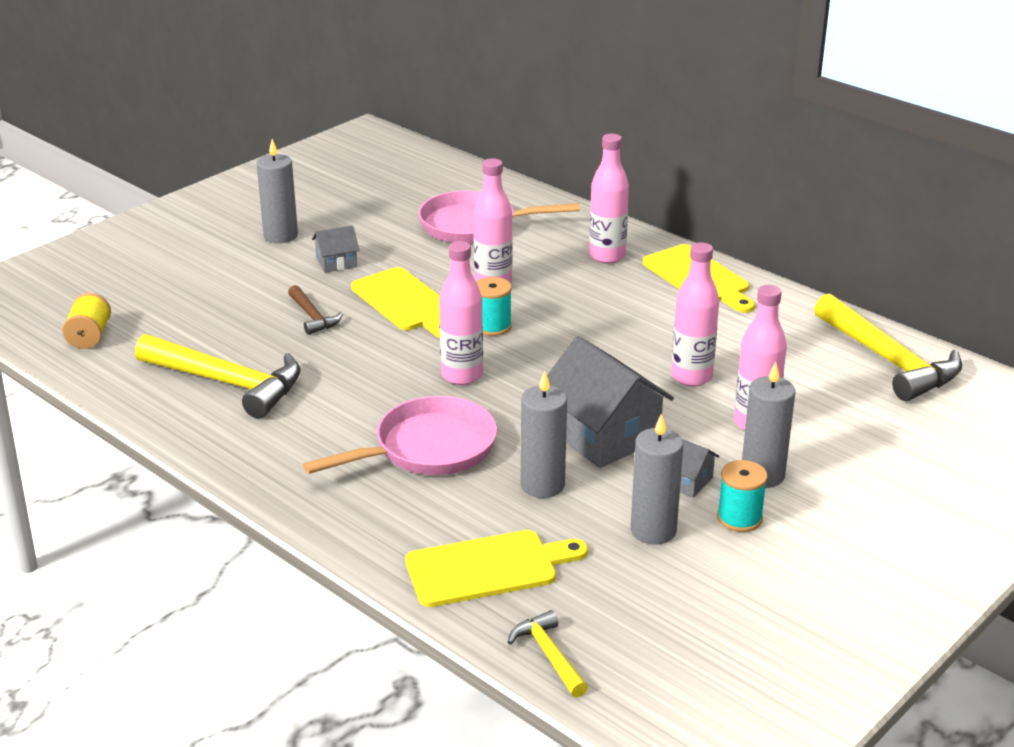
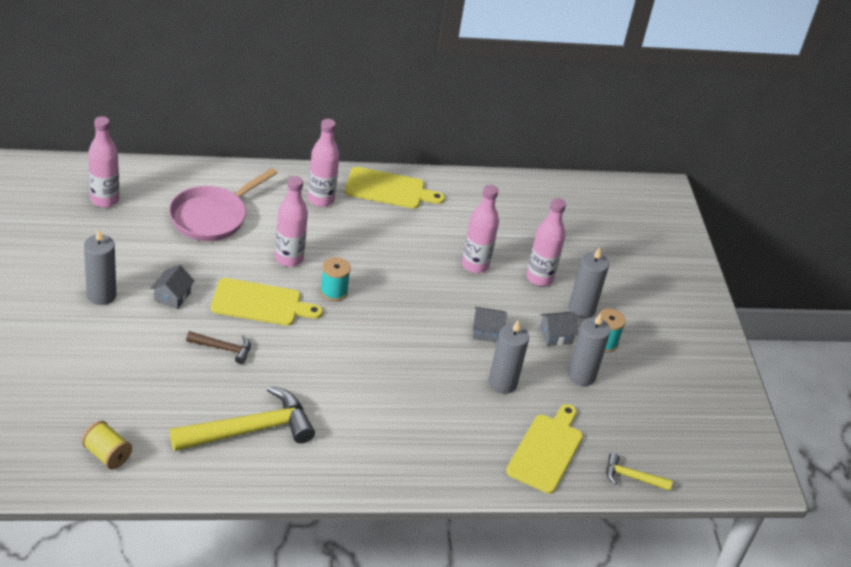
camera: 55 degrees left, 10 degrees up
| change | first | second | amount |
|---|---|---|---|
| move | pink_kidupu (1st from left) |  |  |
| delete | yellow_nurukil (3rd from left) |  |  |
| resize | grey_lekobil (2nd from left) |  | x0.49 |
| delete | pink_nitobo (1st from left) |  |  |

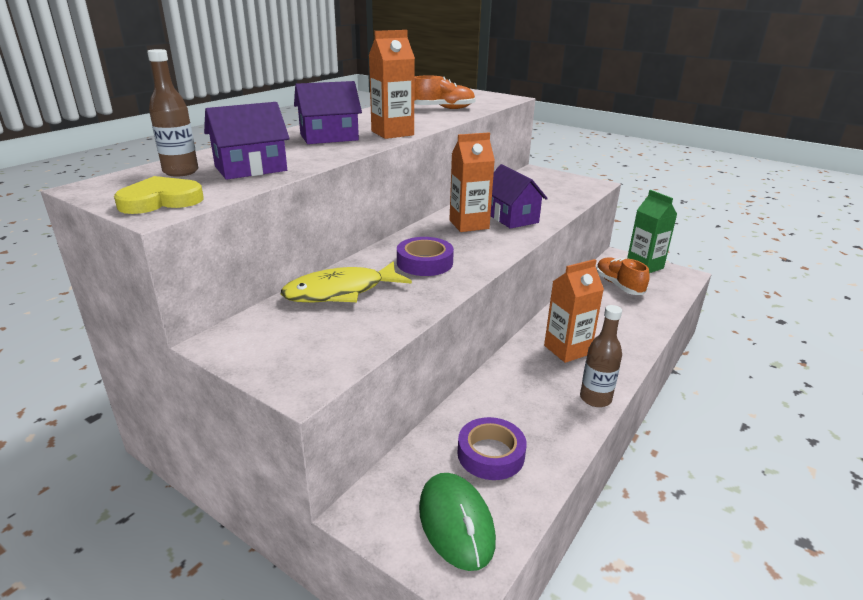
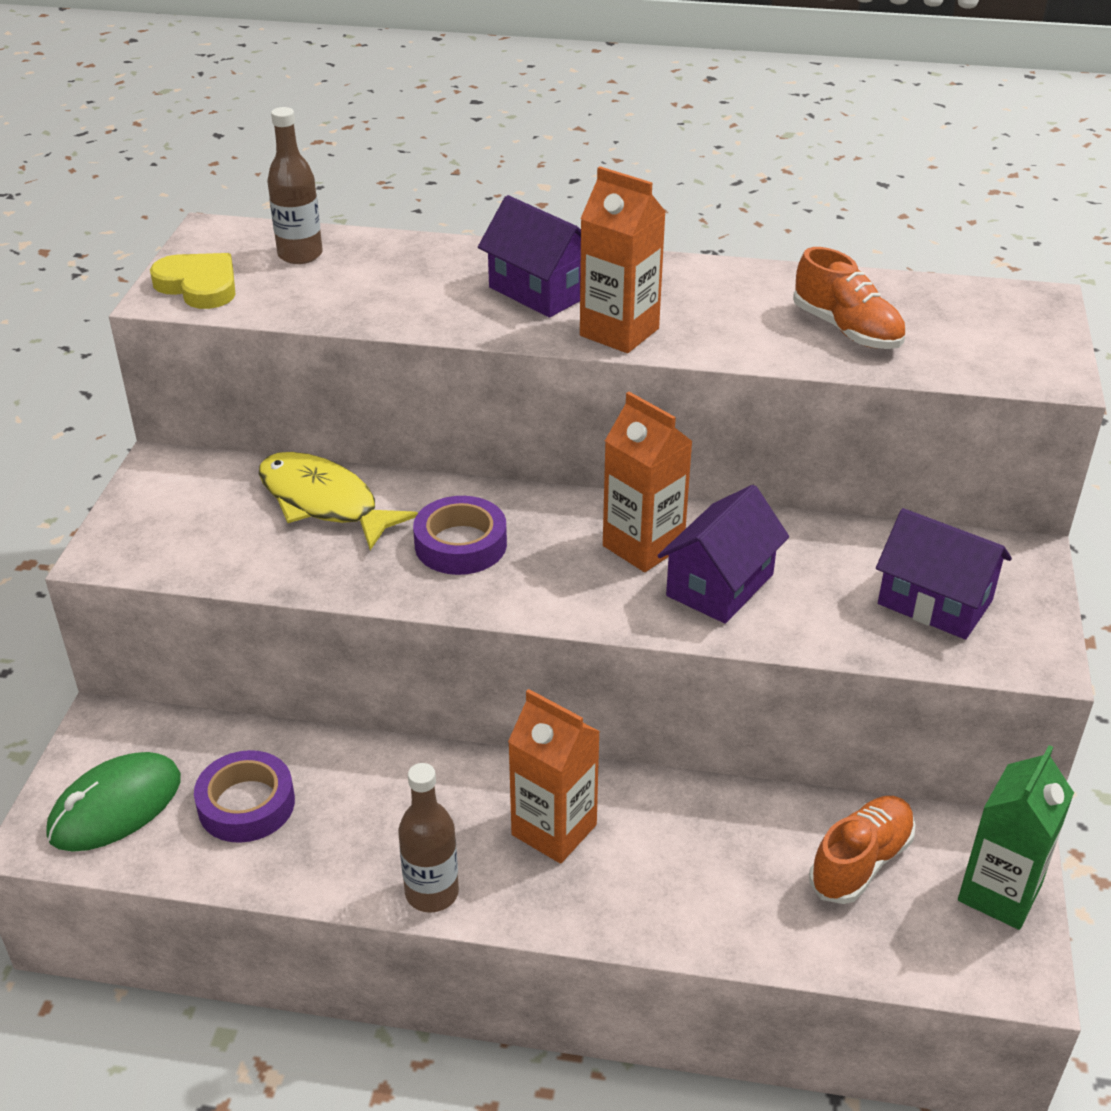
camera: 65 degrees right, 10 degrees up
| change | first | second | amount |
|---|---|---|---|
| move | purple_lekobil (1st from left in the first image) | purple_lekobil (3rd from left) |  |

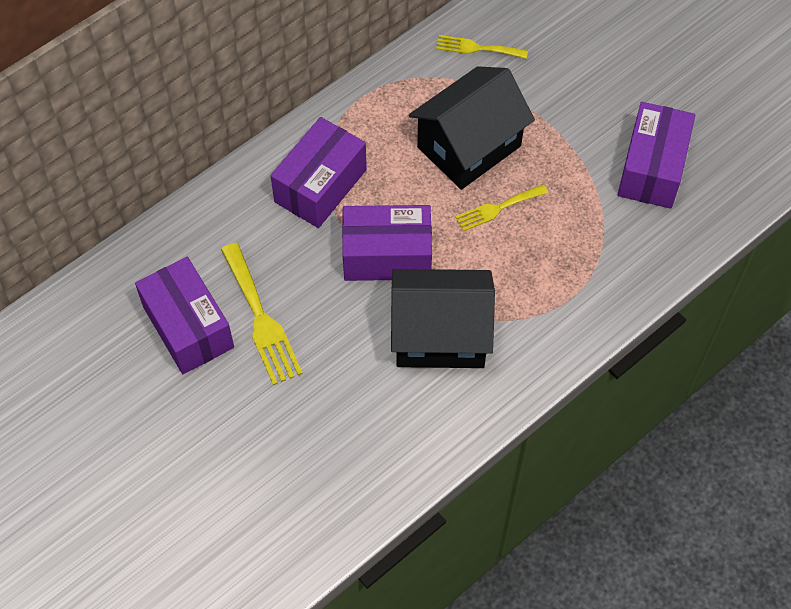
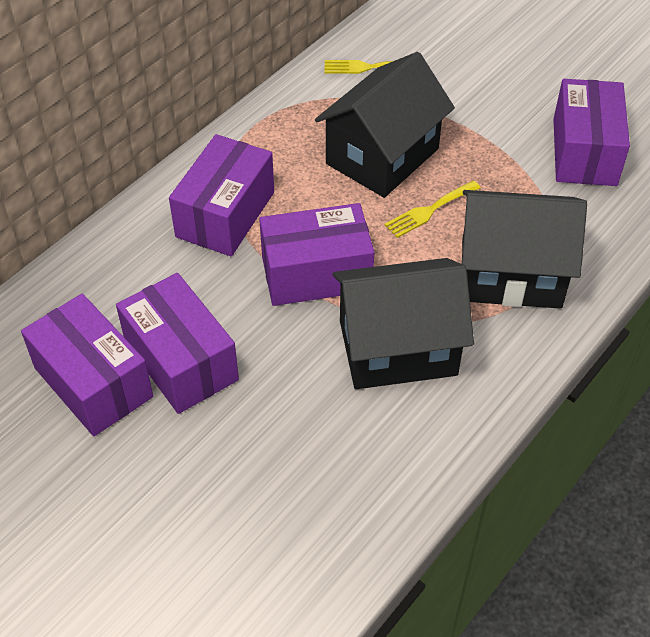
camera: 10 degrees left, 10 degrees down
| change | first | second | amount |
|---|---|---|---|
| replace | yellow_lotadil (1st from left) | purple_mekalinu (2nd from left) |  |
| insert |  | black_lekobil (3rd from left) |  |

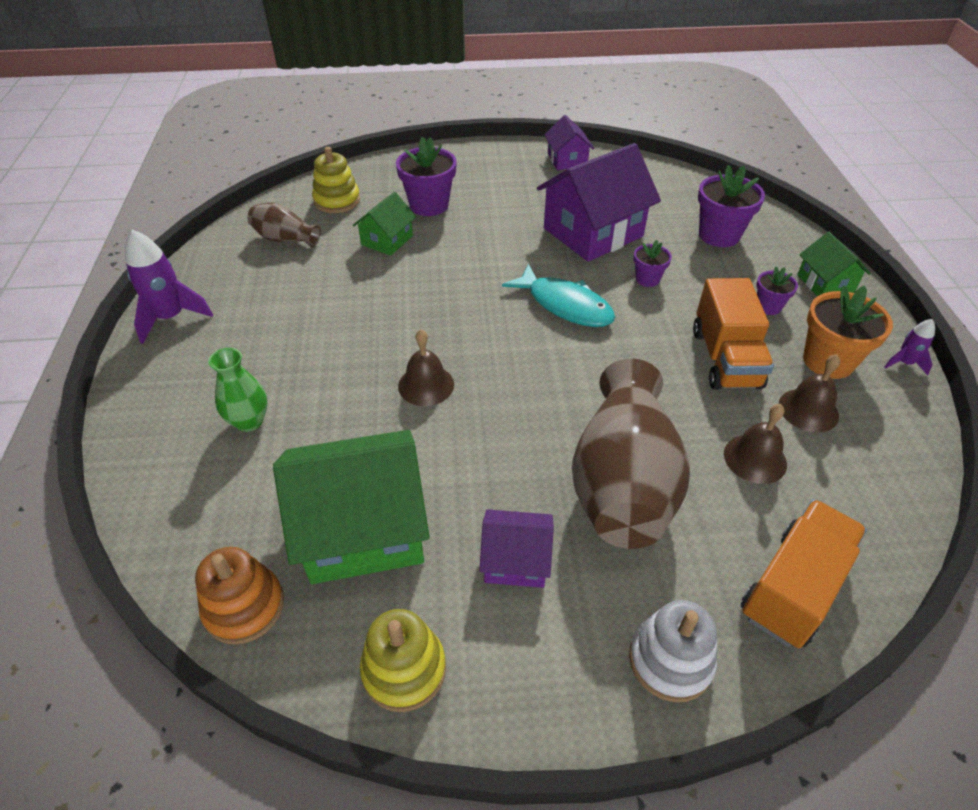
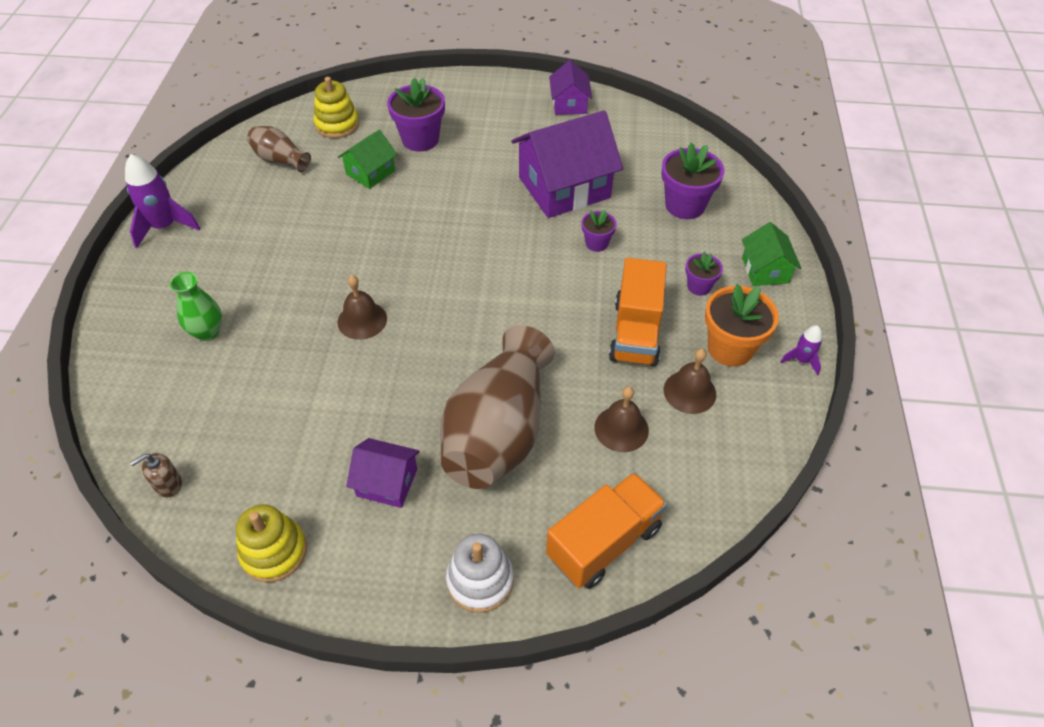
camera: 10 degrees right, 5 degrees up
| change | first | second | amount |
|---|---|---|---|
| delete | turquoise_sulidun |  |  |
| delete | green_lekobil (1st from left) |  |  |
| replace | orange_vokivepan | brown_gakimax |  |

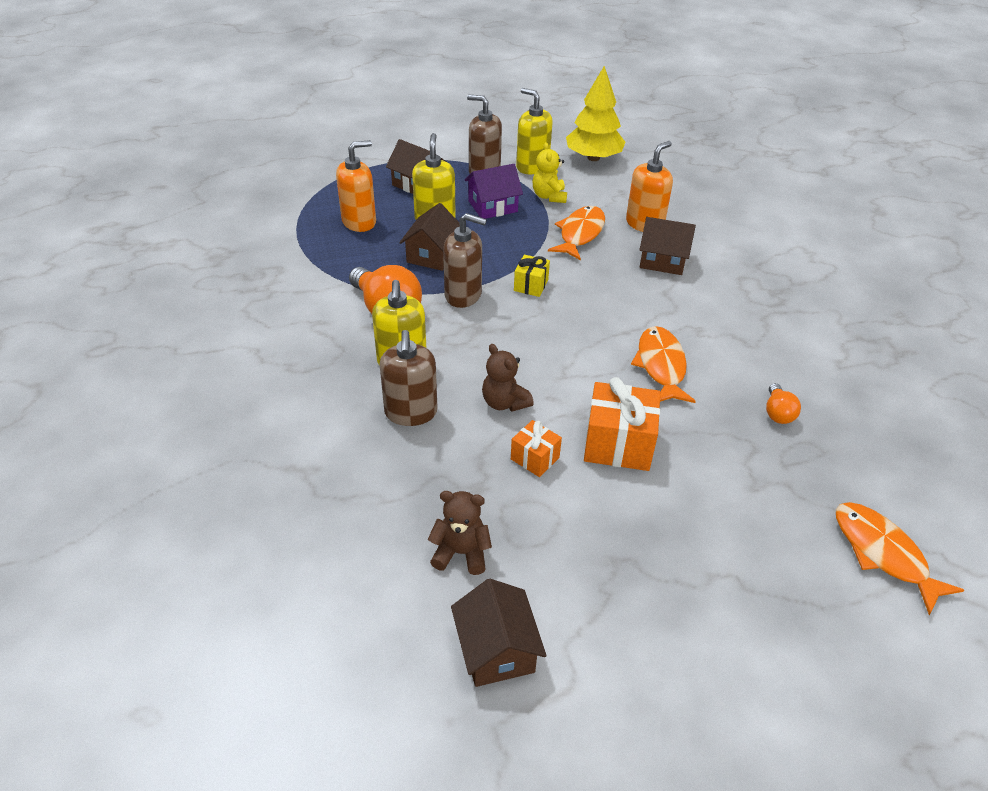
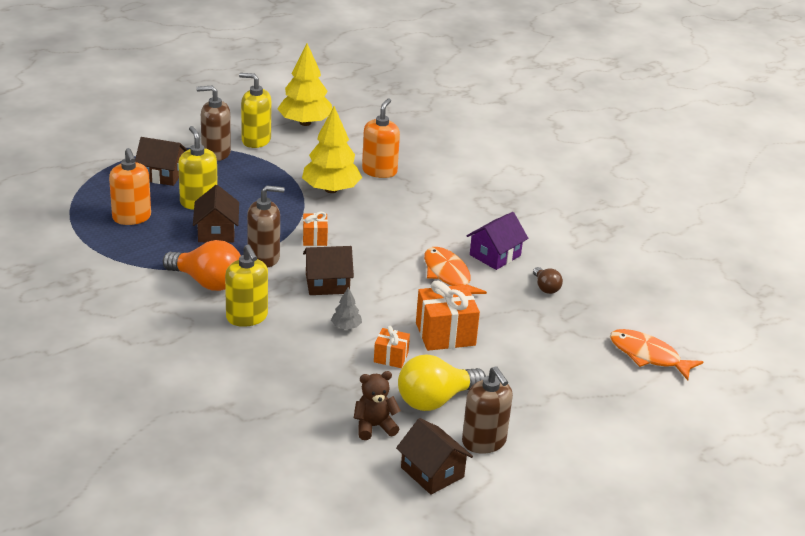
camera: 25 degrees left, 10 degrees down
| change | first | second | amount |
|---|---|---|---|
| rotate | orange_gakimax (1st from left) |  | 120 degrees clockwise |
| delete | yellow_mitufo |  |  |
| move | purple_lekobil |  |  |
| replace | orange_sulidun (1st from left) | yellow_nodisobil (2nd from left) |  |
| move | brown_lekobil (4th from left in the first image) | brown_lekobil (3rd from left) |  |
| recolor | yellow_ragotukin | orange_ragotukin (1st from left) |  |
| move | brown_gakimax (1st from left in the first image) | brown_gakimax (3rd from left) |  |
| replace | brown_mitufo (2nd from left) | grey_nodisobil |  |
| recolor | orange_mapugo (2nd from left) | brown_mapugo |  |
| insert |  | yellow_mapugo |  |

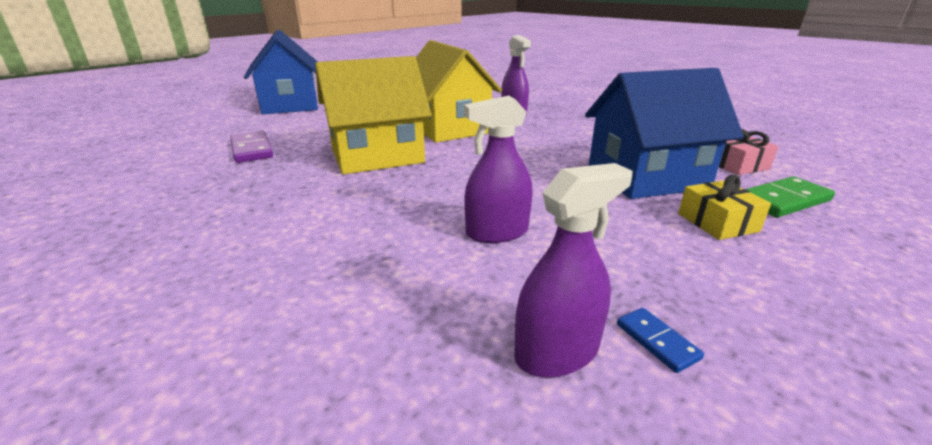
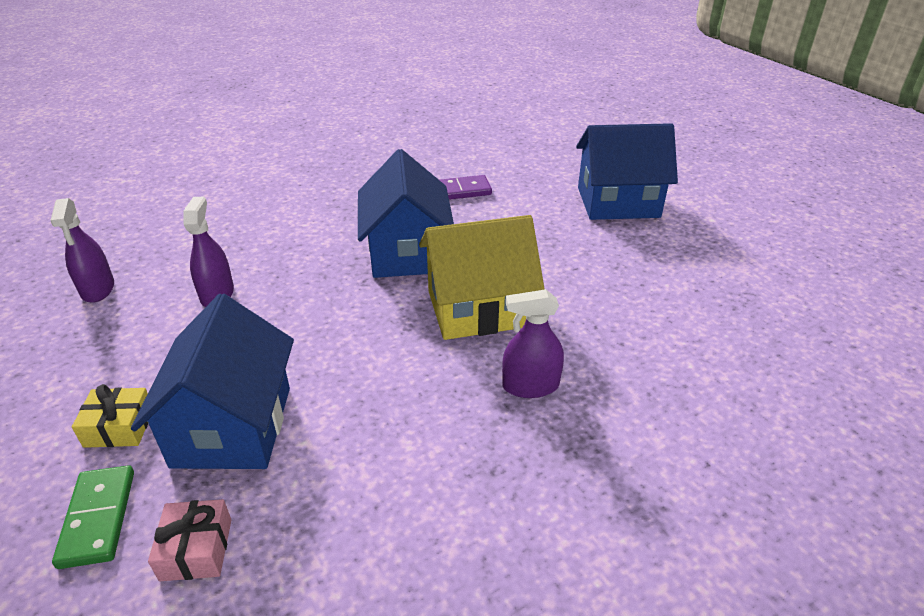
camera: 105 degrees right, 10 degrees up
| change | first | second | amount |
|---|---|---|---|
| recolor | yellow_lekobil (1st from left) | blue_lekobil (2nd from left) |  |
| delete | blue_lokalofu |  |  |

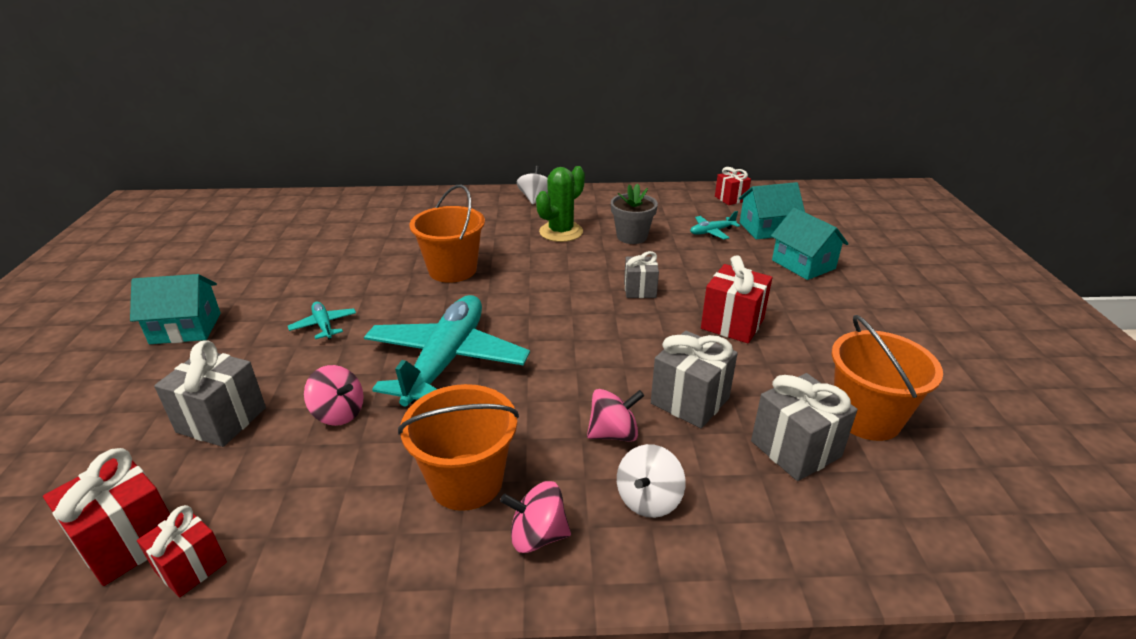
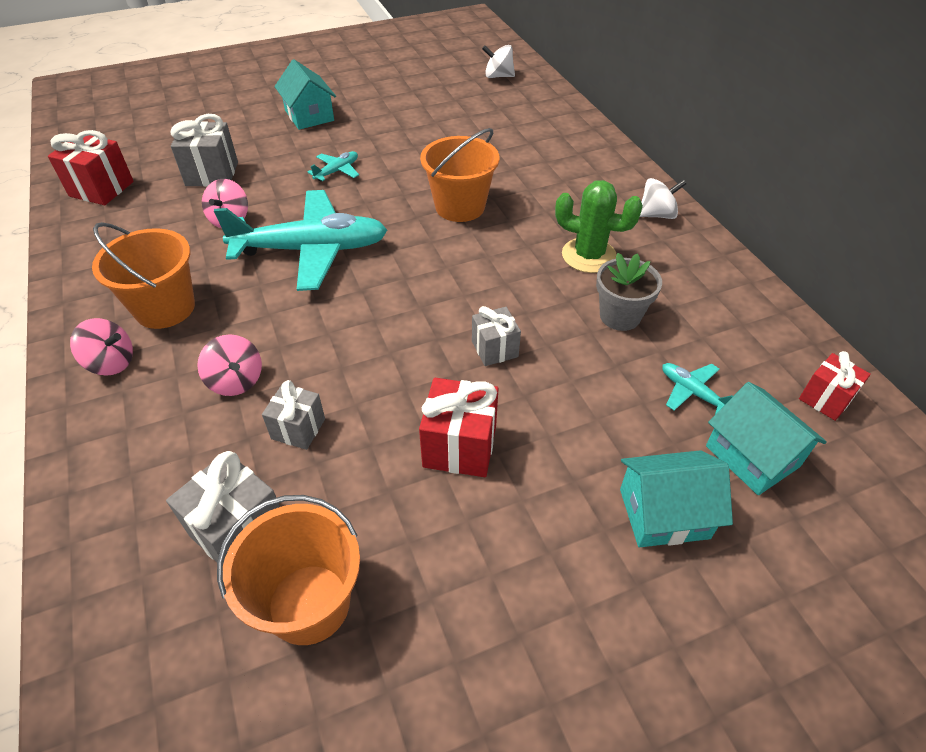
camera: 70 degrees right, 15 degrees up
| change | first | second | amount |
|---|---|---|---|
| rotate | turquoise_lekobil (3rd from left in the first image) | turquoise_lekobil (2nd from left) | 45 degrees clockwise |
| resize | grey_ragotukin (3rd from left) |  | x0.65 |
| move | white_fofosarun (2nd from left in the first image) | white_fofosarun (1st from left) |  |
| rotate | pink_fofosarun (2nd from left in the first image) | pink_fofosarun (1st from left) | 120 degrees clockwise |
| delete | red_ragotukin (2nd from left) |  |  |

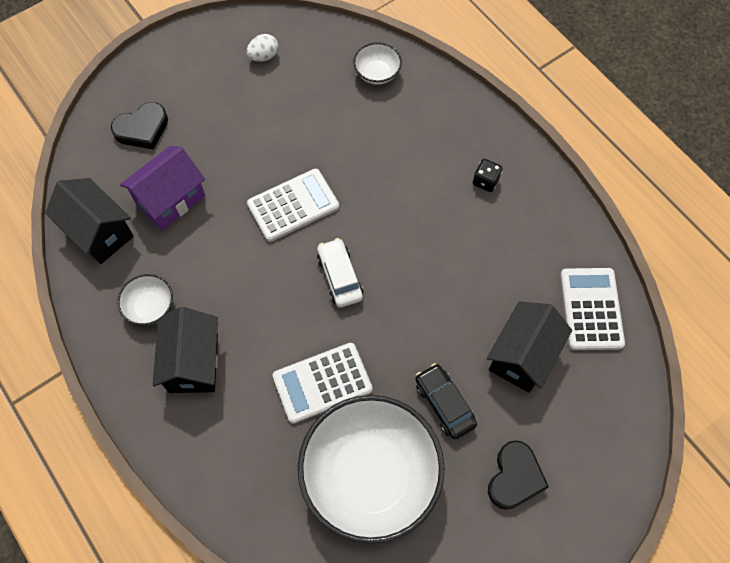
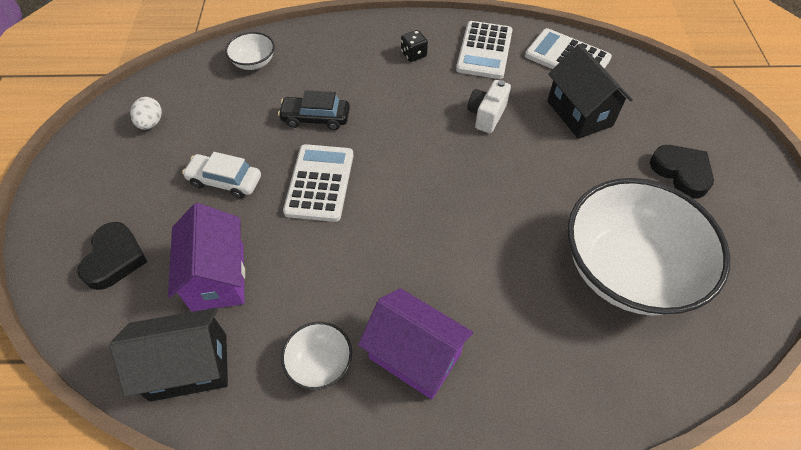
camera: 55 degrees left, 10 degrees down
| change | first | second | amount |
|---|---|---|---|
| move | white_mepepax |  |  |
| recolor | black_lekobil (2nd from left) | purple_lekobil (2nd from left) |  |
| move | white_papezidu (2nd from left) |  |  |
| move | black_mepepax |  |  |
| insert |  | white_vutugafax |  |

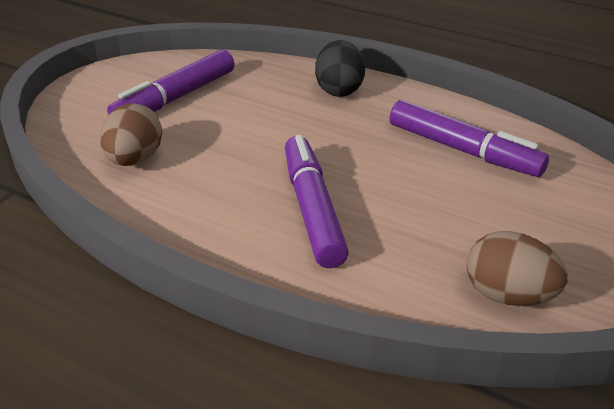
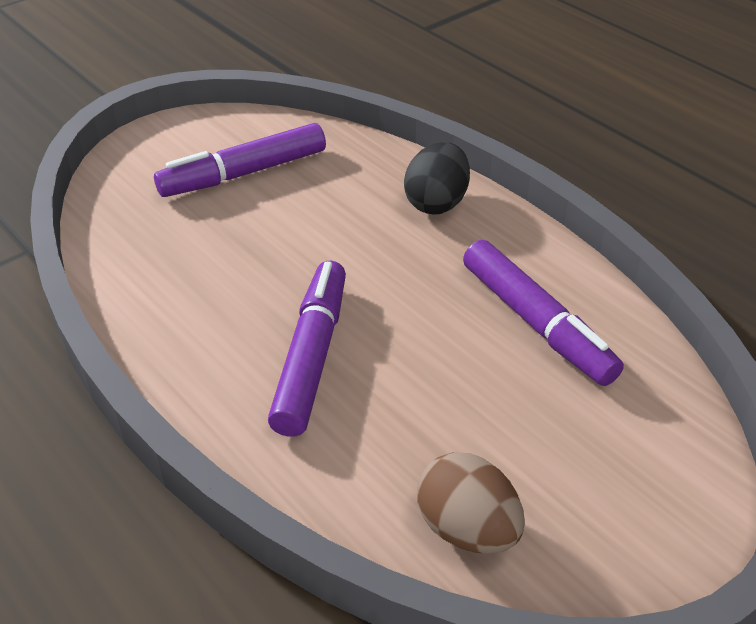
camera: 20 degrees right, 5 degrees up
| change | first | second | amount |
|---|---|---|---|
| delete | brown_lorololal (1st from left) |  |  |

